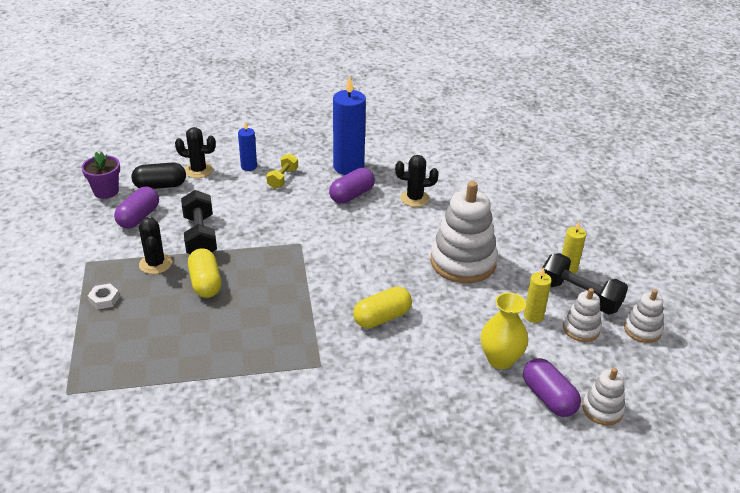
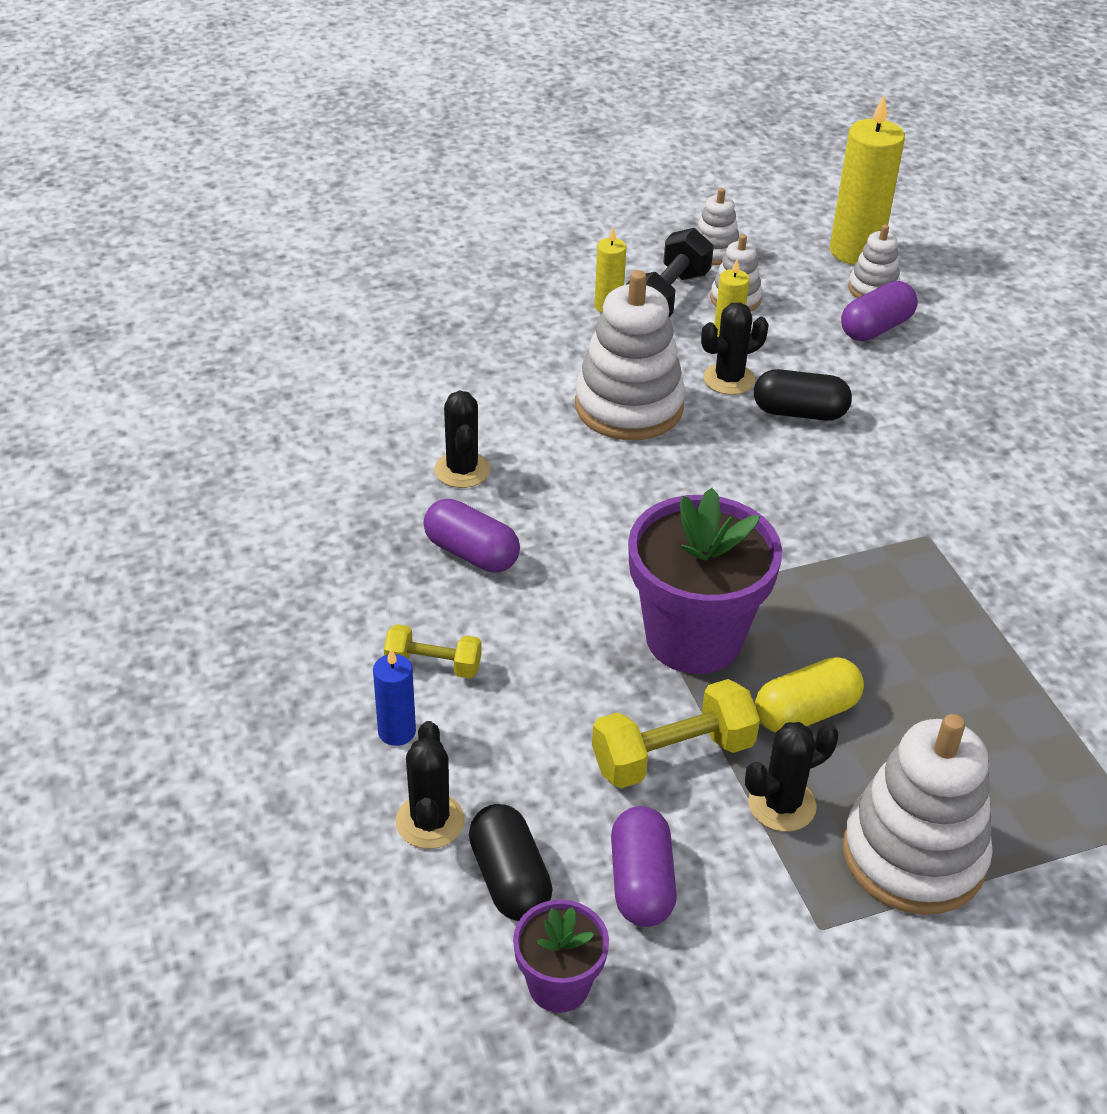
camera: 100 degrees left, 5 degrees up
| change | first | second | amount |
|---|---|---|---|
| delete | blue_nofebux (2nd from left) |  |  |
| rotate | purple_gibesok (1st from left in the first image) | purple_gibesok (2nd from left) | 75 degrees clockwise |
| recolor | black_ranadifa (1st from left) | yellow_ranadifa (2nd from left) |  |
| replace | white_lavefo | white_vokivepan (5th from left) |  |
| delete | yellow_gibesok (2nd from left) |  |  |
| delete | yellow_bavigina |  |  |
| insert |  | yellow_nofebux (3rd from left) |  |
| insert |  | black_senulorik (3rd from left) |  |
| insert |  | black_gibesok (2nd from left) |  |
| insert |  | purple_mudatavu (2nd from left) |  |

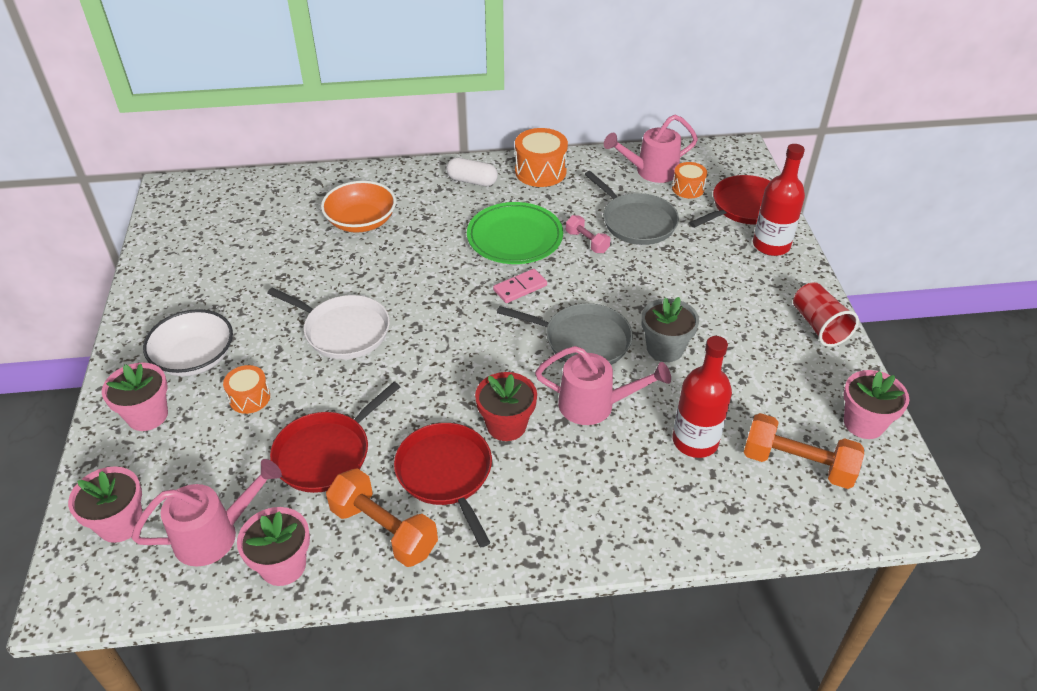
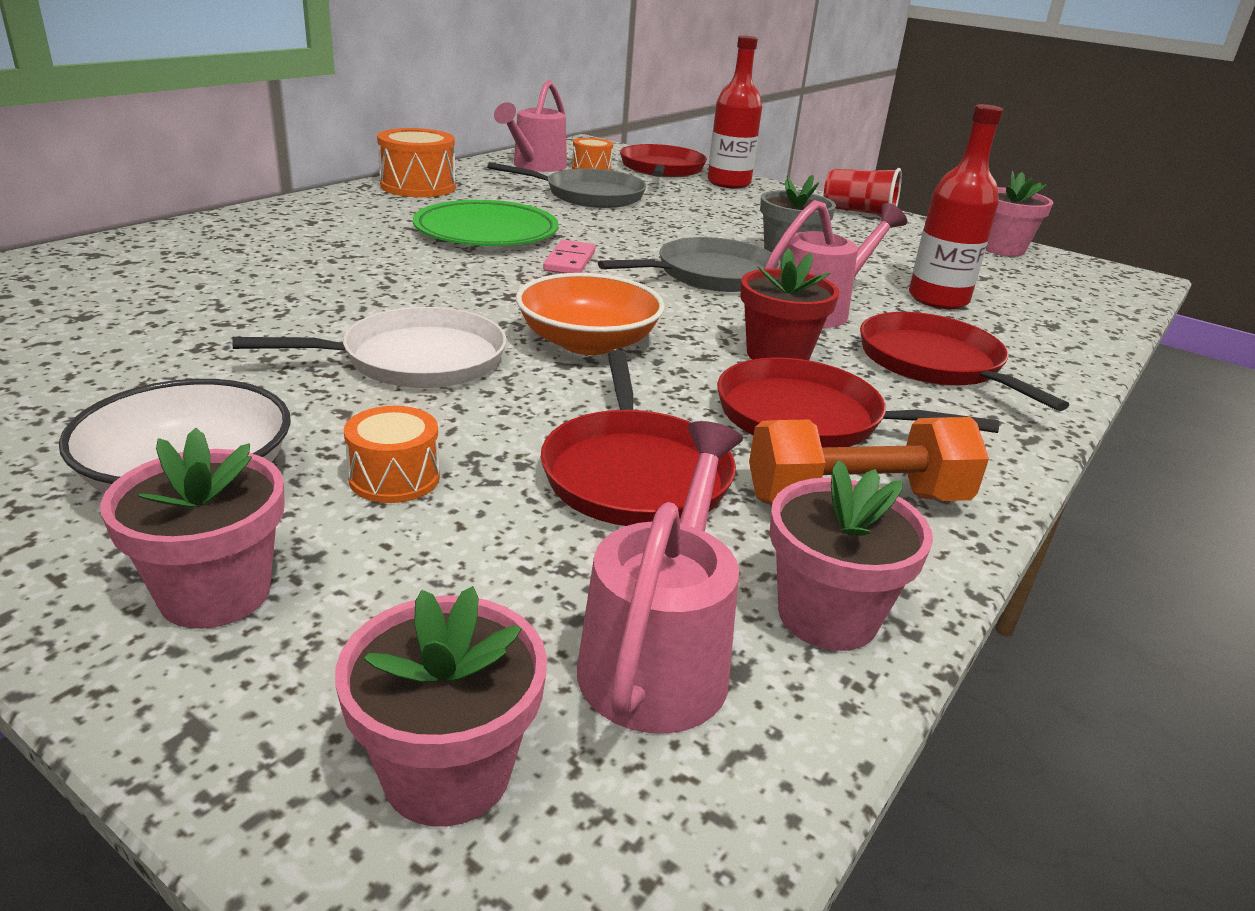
camera: 50 degrees left, 15 degrees down
| change | first | second | amount |
|---|---|---|---|
| delete | white_gibesok |  |  |
| move | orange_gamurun |  |  |
| delete | pink_ranadifa |  |  |
| delete | orange_ranadifa (2nd from left) |  |  |
| insert |  | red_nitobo (4th from left) |  |

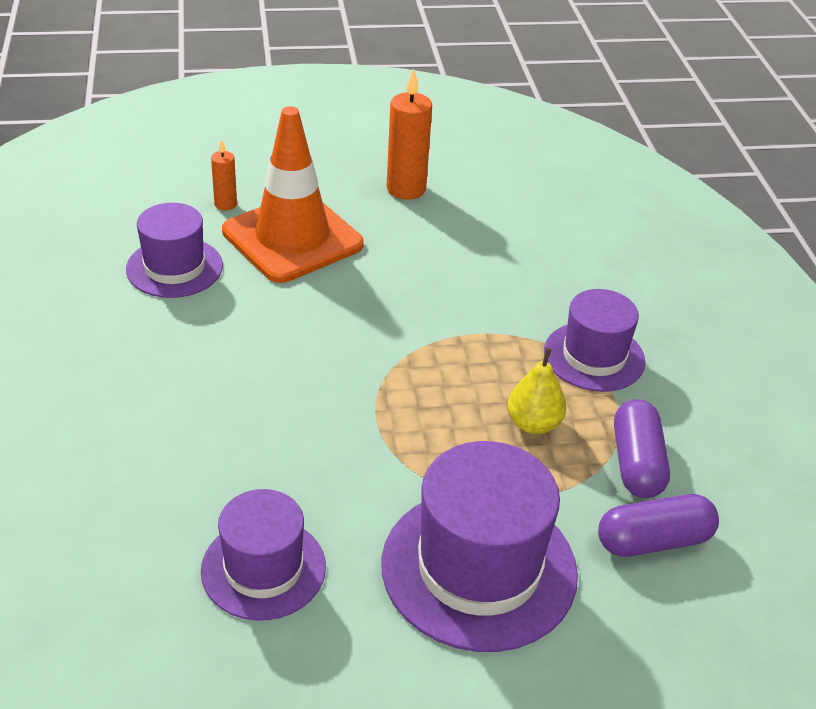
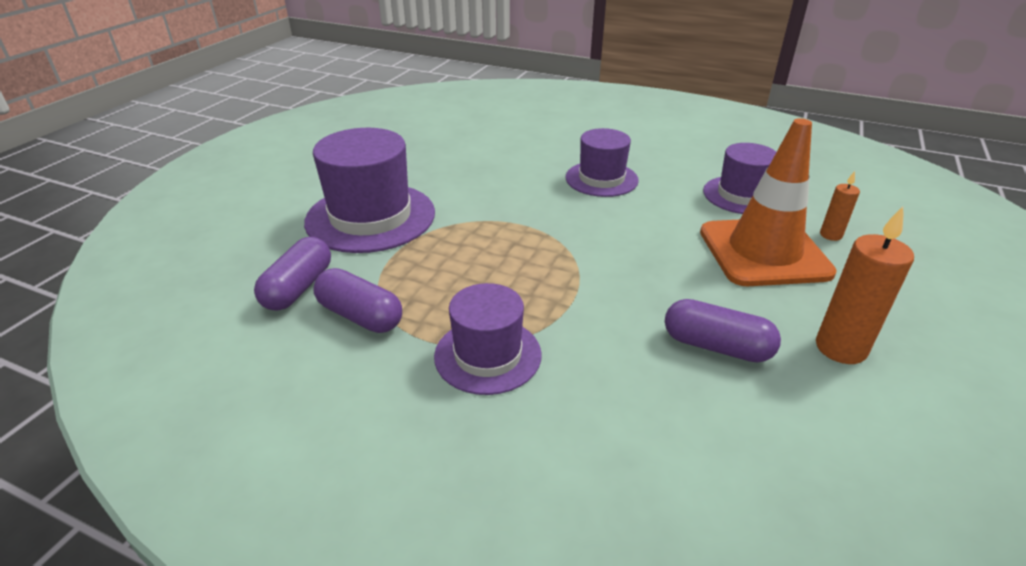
camera: 125 degrees right, 5 degrees down
| change | first | second | amount |
|---|---|---|---|
| delete | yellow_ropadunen |  |  |
| move | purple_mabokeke (2nd from left in the first image) | purple_mabokeke (3rd from left) |  |
| insert |  | purple_gibesok (3rd from left) |  |

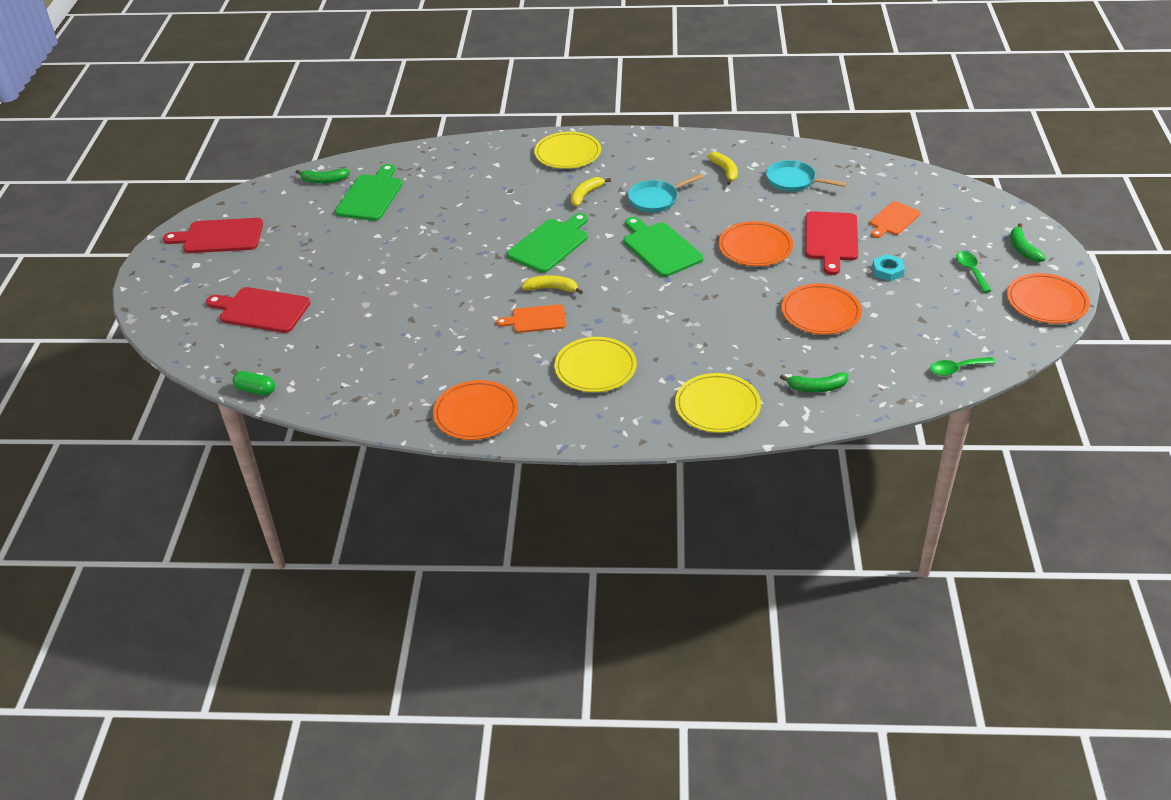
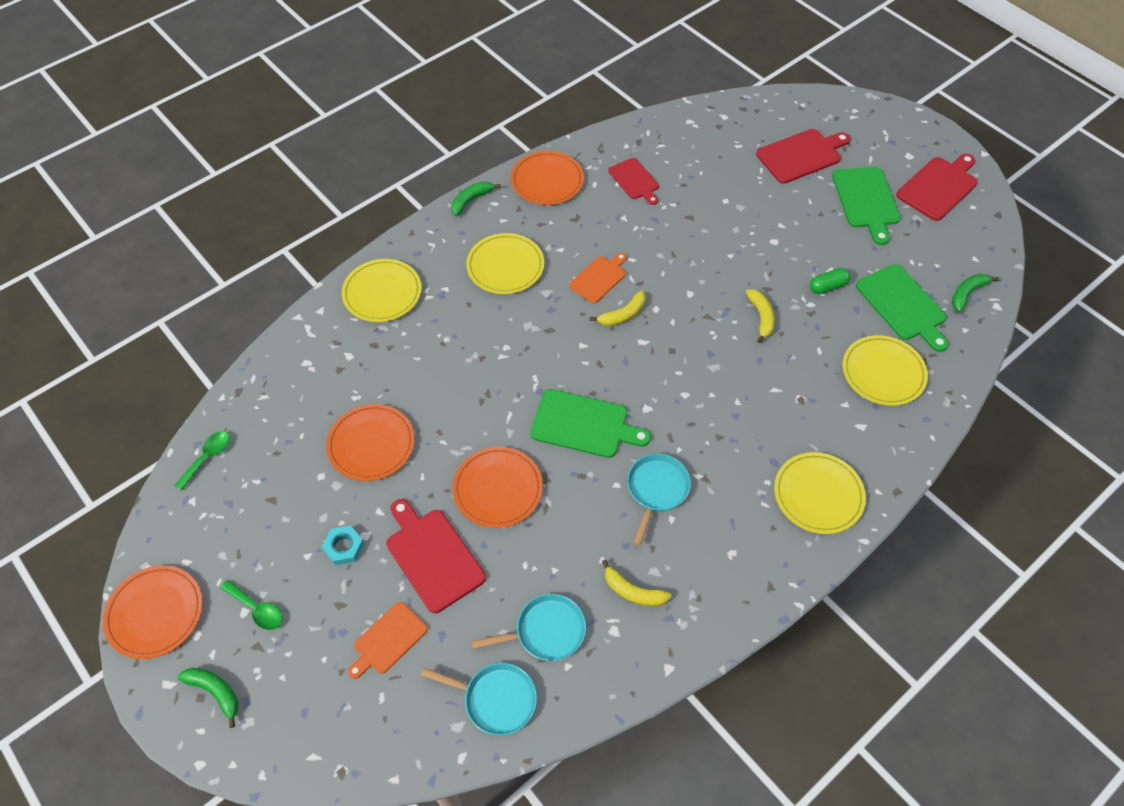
camera: 135 degrees right, 15 degrees up
| change | first | second | amount |
|---|---|---|---|
| move | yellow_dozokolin (2nd from left in the first image) | yellow_dozokolin (3rd from left) |  |
| rotate | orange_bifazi (2nd from left in the first image) | orange_bifazi (1st from left) | 135 degrees counterclockwise |
| move | green_bifazi (2nd from left) |  |  |
| move | green_gibesok |  |  |
| move | green_dozokolin (2nd from left) |  |  |
| insert |  | red_bifazi (2nd from left) |  |
| insert |  | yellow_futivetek (4th from left) |  |
| insert |  | turquoise_nitobo (1st from left) |  |

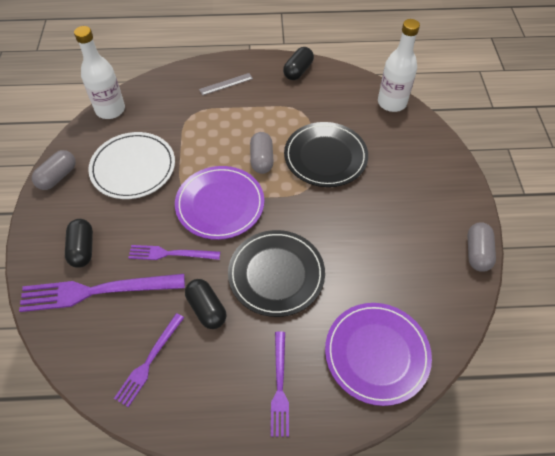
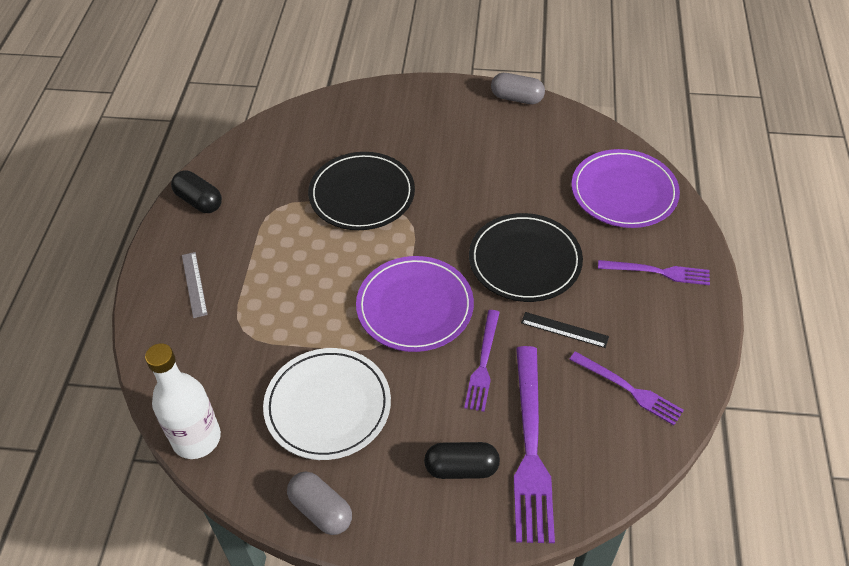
camera: 80 degrees left, 5 degrees down
| change | first | second | amount |
|---|---|---|---|
| delete | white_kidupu (2nd from left) |  |  |
| delete | grey_gibesok (2nd from left) |  |  |
| replace | black_gibesok (2nd from left) | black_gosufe |  |

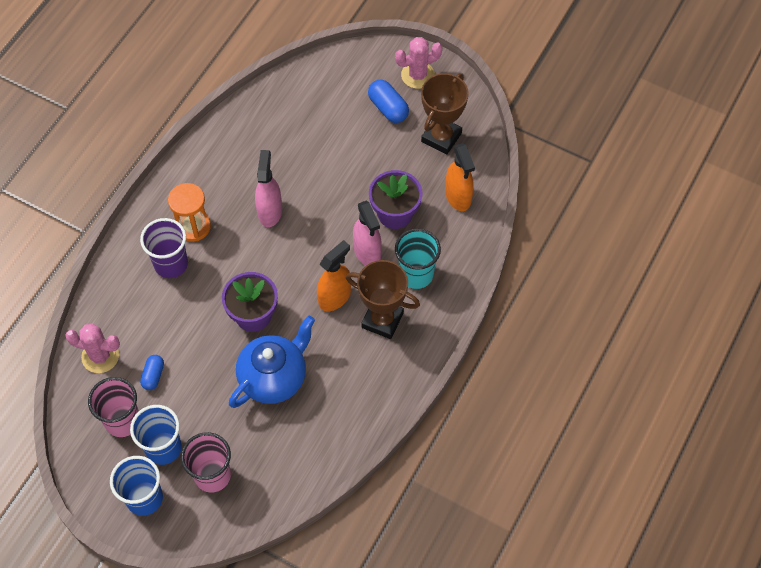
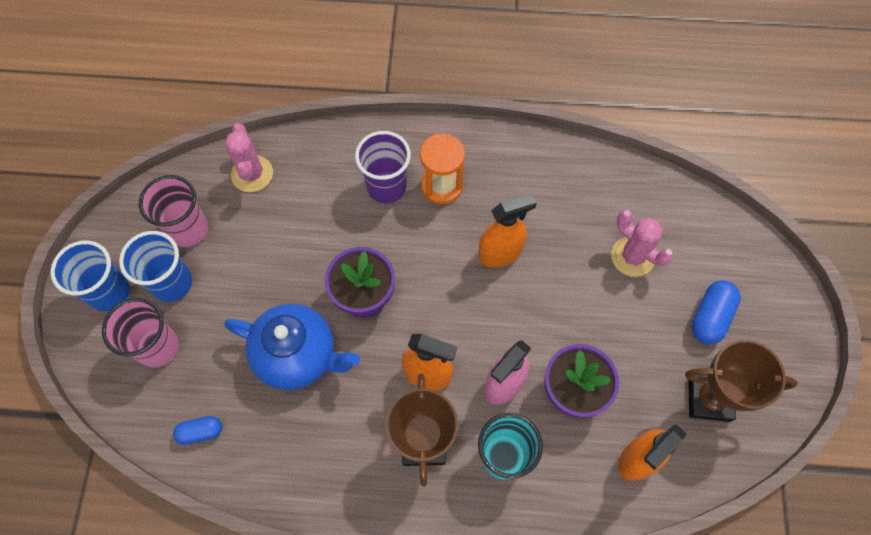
camera: 65 degrees right, 5 degrees up
| change | first | second | amount |
|---|---|---|---|
| move | pink_senulorik (2nd from left) |  |  |
| recolor | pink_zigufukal (1st from left) | orange_zigufukal (2nd from left) |  |
| move | blue_gibesok (1st from left) |  |  |

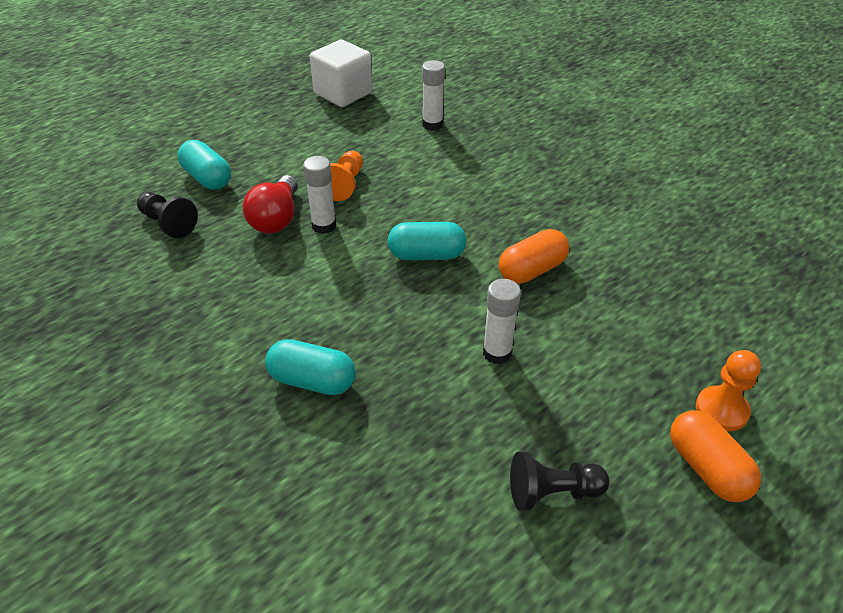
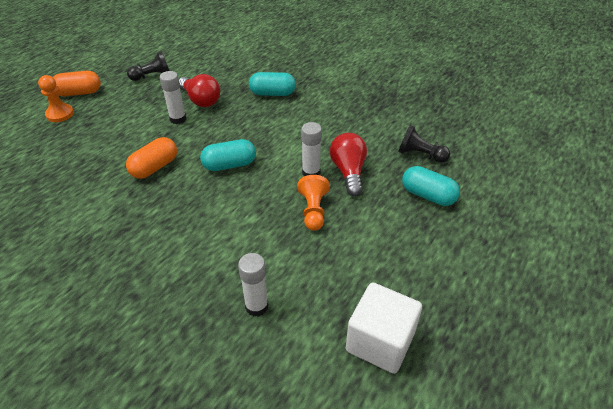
camera: 165 degrees right, 0 degrees up
| change | first | second | amount |
|---|---|---|---|
| rotate | orange_gibesok (2nd from left in the first image) | orange_gibesok (1st from left) | 60 degrees counterclockwise |
| insert |  | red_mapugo (1st from left) |  |

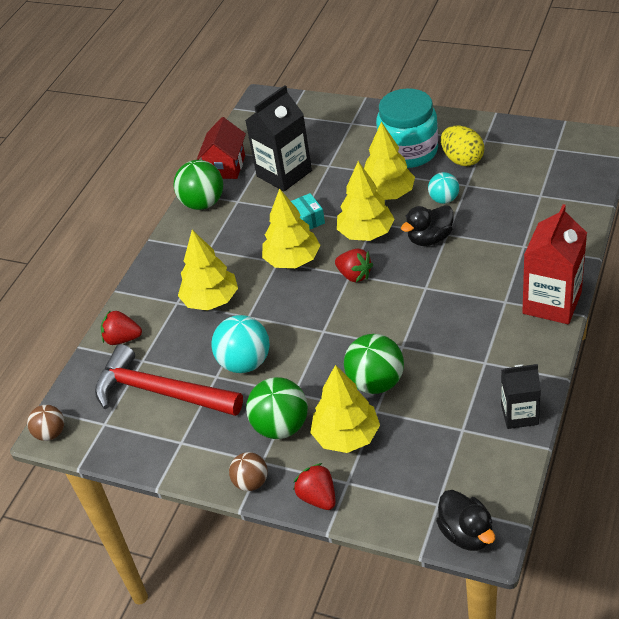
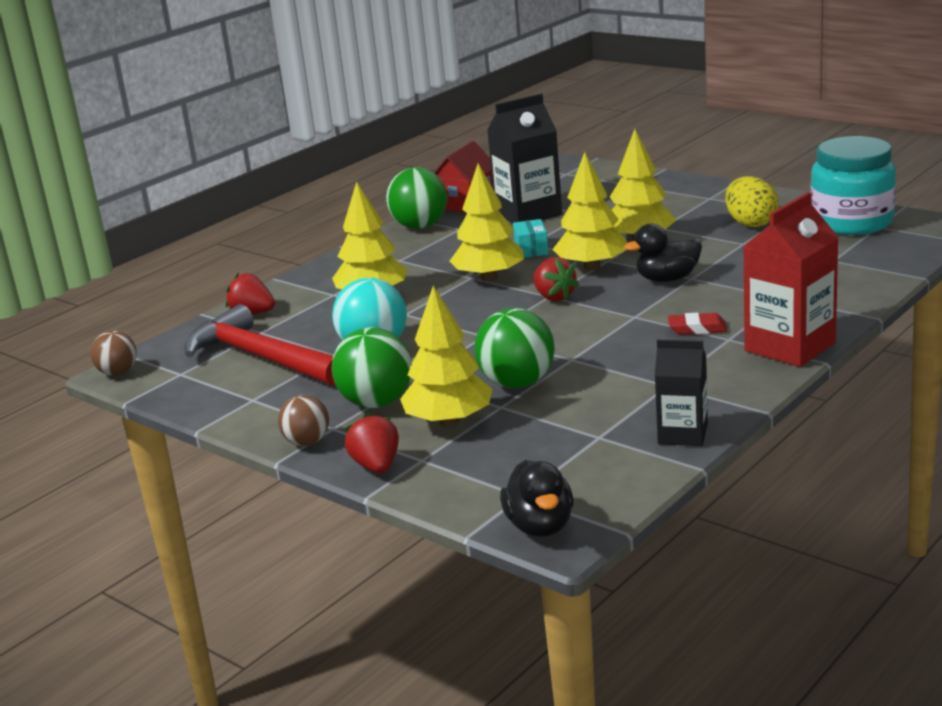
camera: 15 degrees right, 20 degrees down
| change | first | second | amount |
|---|---|---|---|
| move | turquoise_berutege |  |  |
| delete | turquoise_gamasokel (2nd from left) |  |  |
| insert |  | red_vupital |  |

